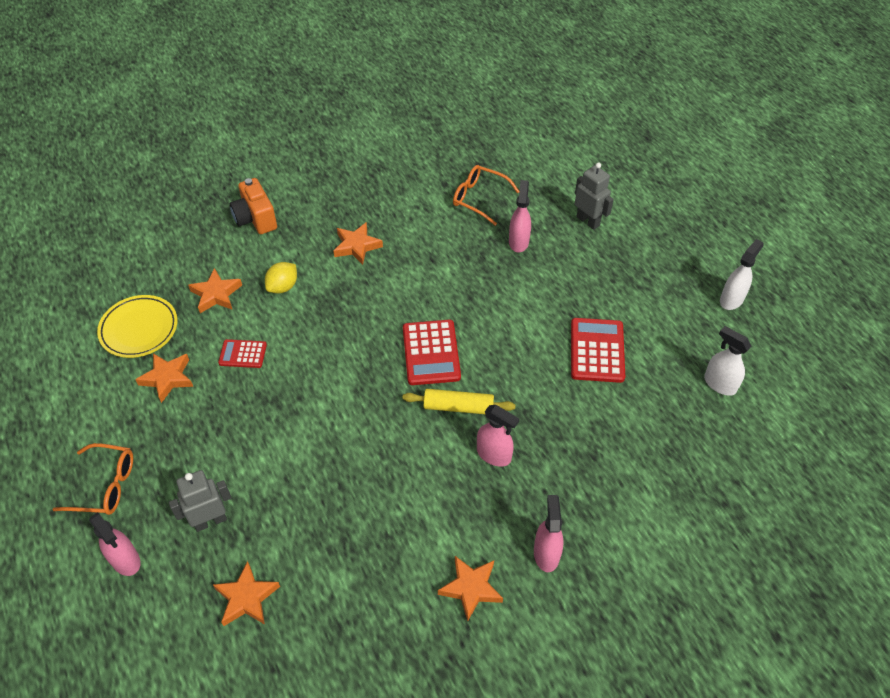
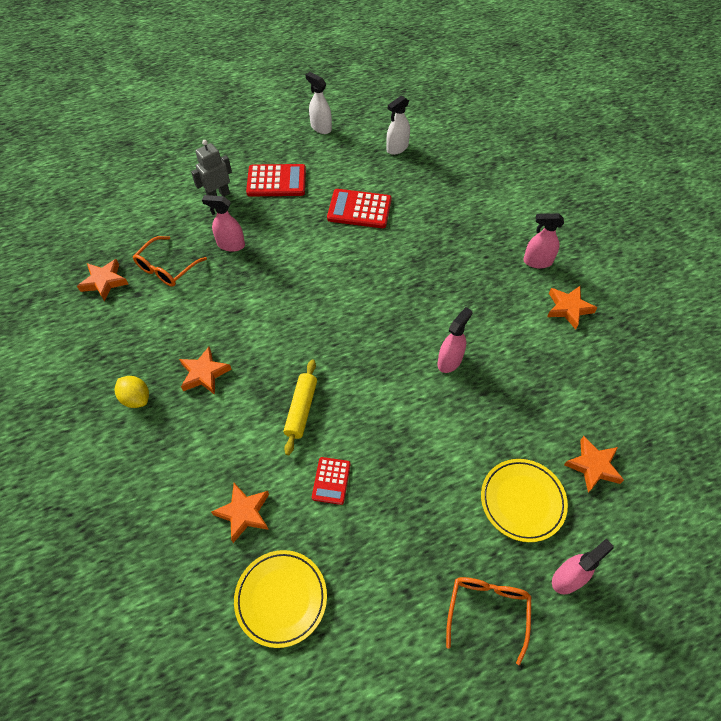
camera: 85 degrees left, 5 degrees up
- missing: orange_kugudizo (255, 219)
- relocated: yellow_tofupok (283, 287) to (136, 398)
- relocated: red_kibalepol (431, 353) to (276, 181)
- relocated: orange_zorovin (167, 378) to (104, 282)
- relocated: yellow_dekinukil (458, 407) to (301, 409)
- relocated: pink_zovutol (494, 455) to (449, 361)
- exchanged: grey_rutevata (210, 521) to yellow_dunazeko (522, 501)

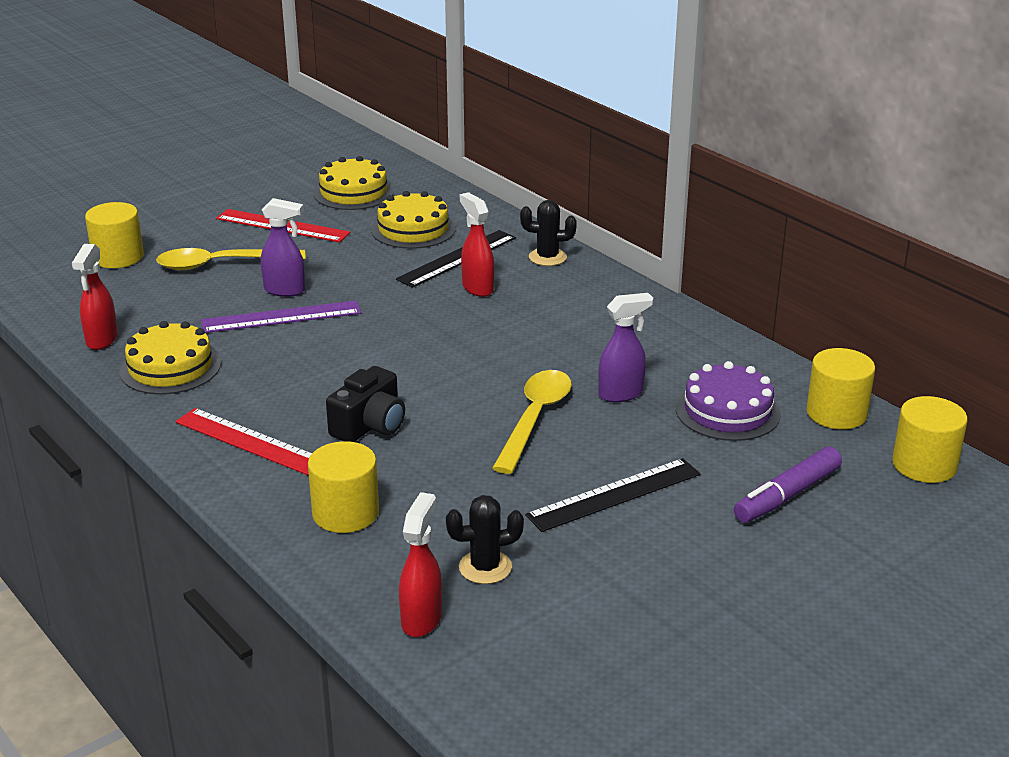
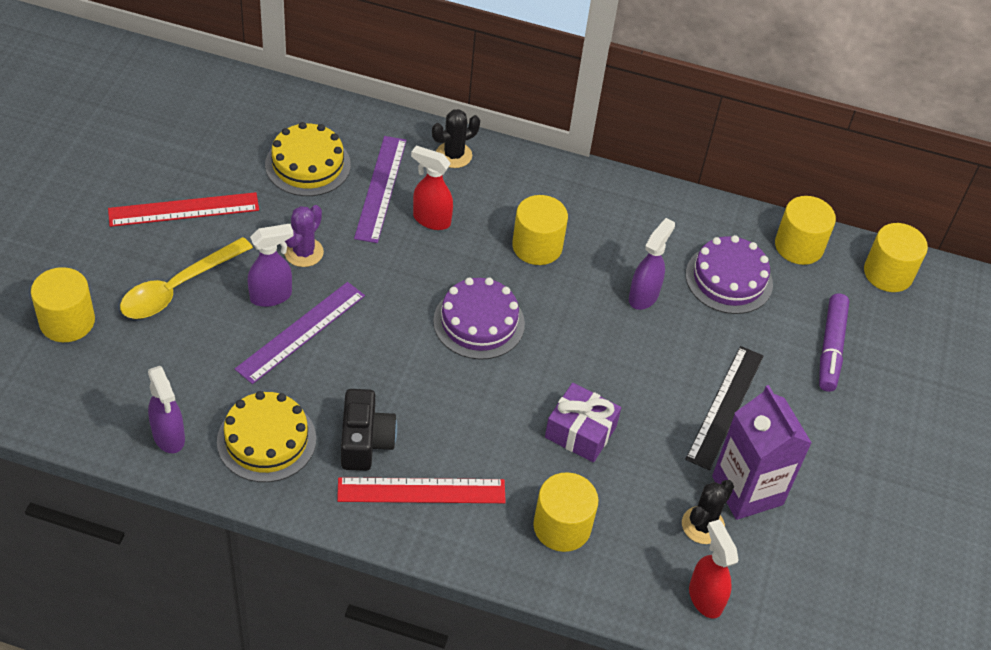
camera: 40 degrees left, 20 degrees up
- missing: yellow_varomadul (353, 192)
- colour: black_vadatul (457, 258) to purple_vadatul (381, 188)
- colour: red_zovutol (101, 340) to purple_zovutol (169, 437)
- relocated: black_kugudizo (370, 426) to (365, 441)
- missing: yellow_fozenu (535, 419)
- appeared: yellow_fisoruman (537, 246)
- appeared: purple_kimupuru (304, 252)
- appeared: purple_varomadul (479, 322)
- appeared: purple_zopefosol (580, 432)
- appeared: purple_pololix (747, 490)

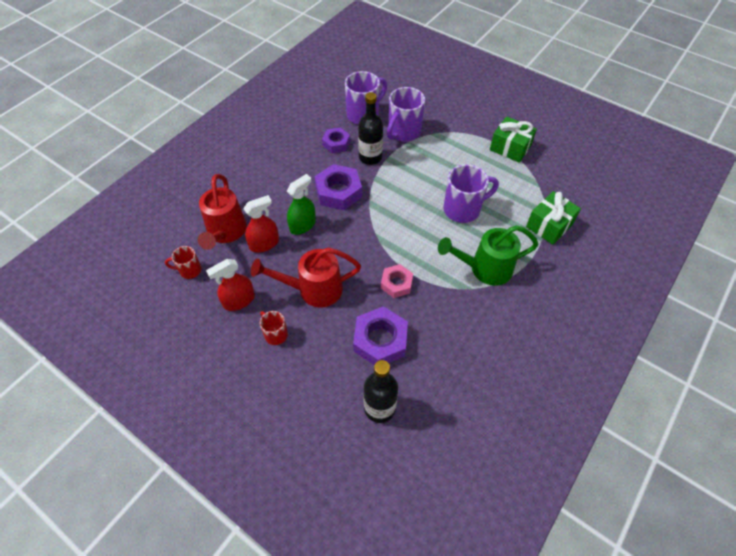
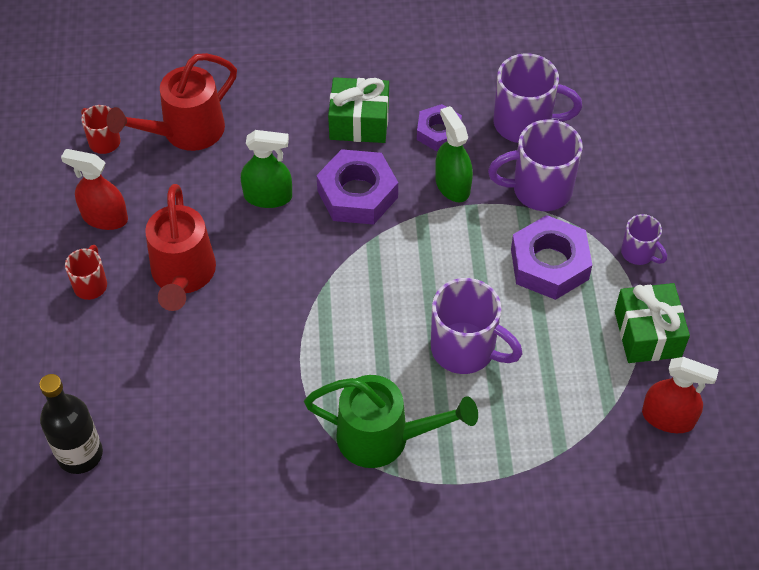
camera: 50 degrees right, 0 degrees up
- exchanged: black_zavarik (370, 157) to green_zovutol (452, 185)
- relocated: green_zopefosol (549, 225) to (359, 122)
- relocated: red_zovutol (264, 244) to (668, 417)
- spun: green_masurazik (484, 269) = (384, 438) 150 degrees clockwise
- spun: red_masurazik (313, 290) = (183, 276) 135 degrees counterclockwise
- missing: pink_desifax (396, 283)
- relocated: purple_desifax (380, 340) to (549, 264)
- appeared: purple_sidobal (639, 253)

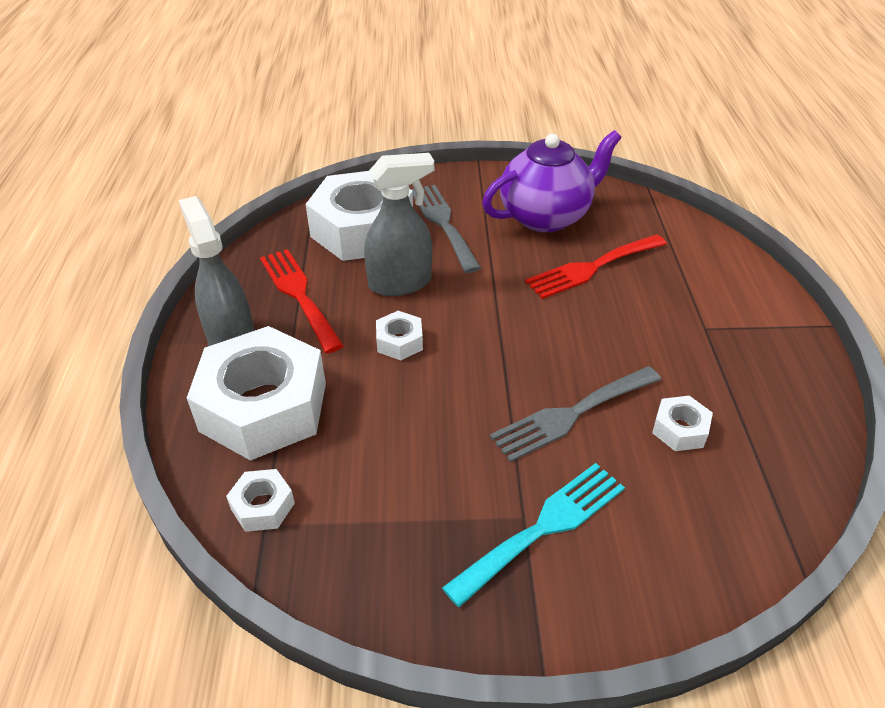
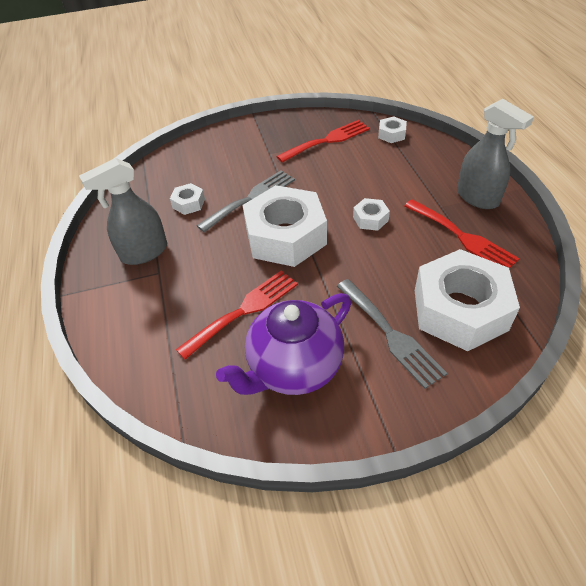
camera: 170 degrees right, 5 degrees up
- relocated: grey_zovutol (400, 283) to (144, 252)
- relocated: white_desifax (263, 406) to (285, 236)
- missing: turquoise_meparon (544, 527)
- appeared: red_meparon (328, 140)

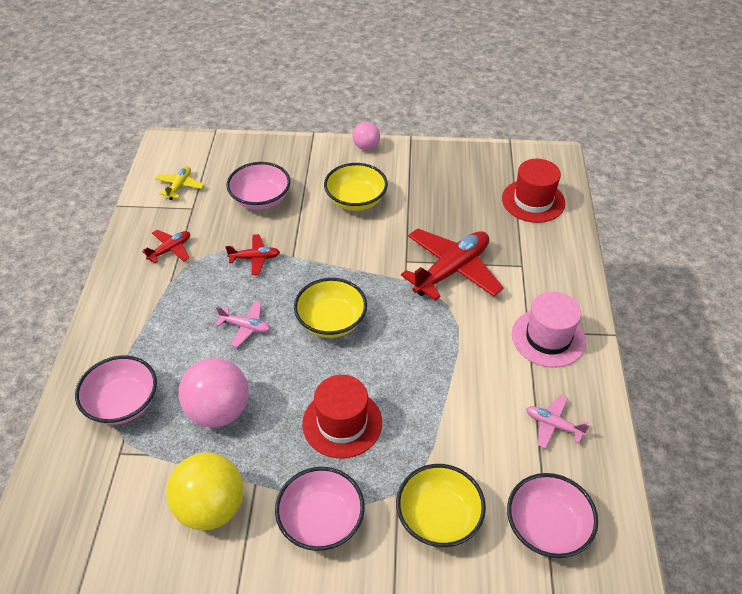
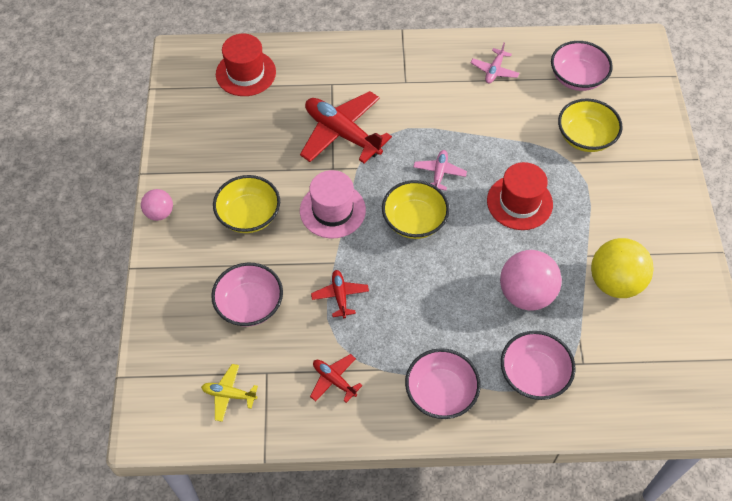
camera: 95 degrees left, 10 degrees up
- relocated: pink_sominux (548, 338) to (332, 210)
- relocated: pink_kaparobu (246, 327) to (439, 173)
- relocated: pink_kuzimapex (321, 520) to (440, 393)

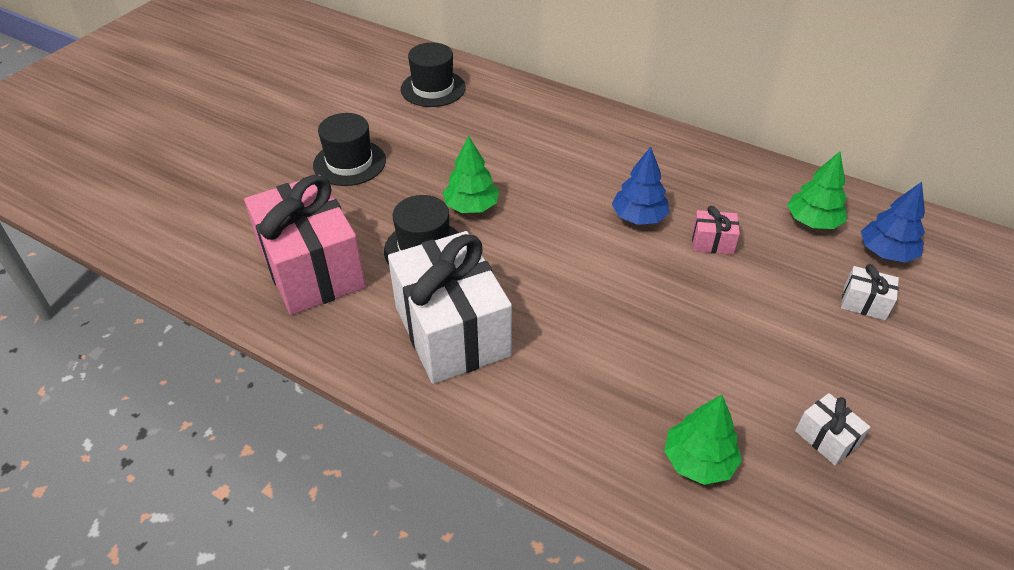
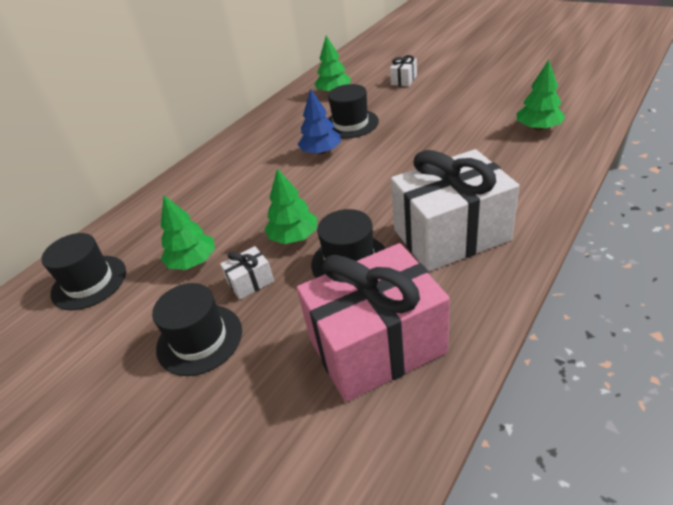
camera: 80 degrees left, 5 degrees down
- missing: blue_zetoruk (886, 252)
- exchanged: pink_zopefosol (712, 242) to black_sominux (350, 124)
- relocated: white_zopefosol (826, 438) to (250, 282)
- appeared: green_zetoruk (193, 261)

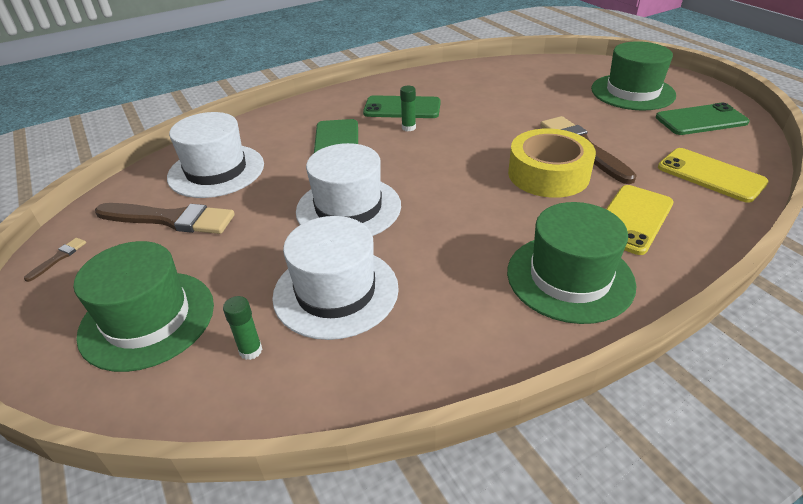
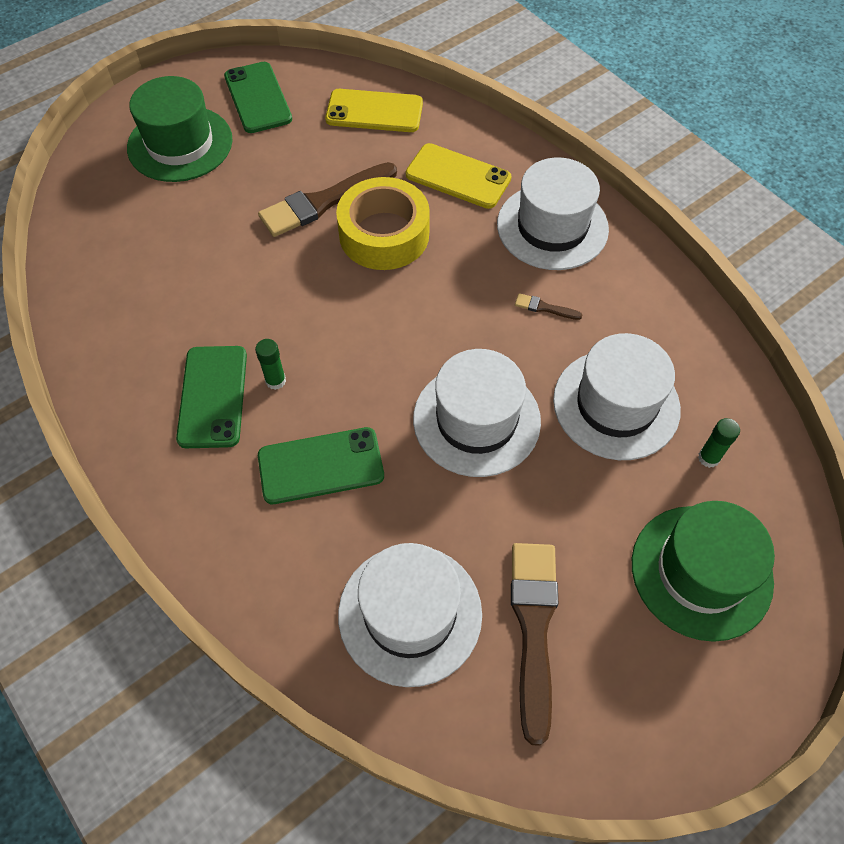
camera: 100 degrees left, 20 degrees up
- spun: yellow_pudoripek (710, 175) = (374, 111) 60 degrees clockwise
- colour: green_sominux (570, 277) to white_sominux (552, 227)
- relocated: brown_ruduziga (58, 258) to (544, 308)

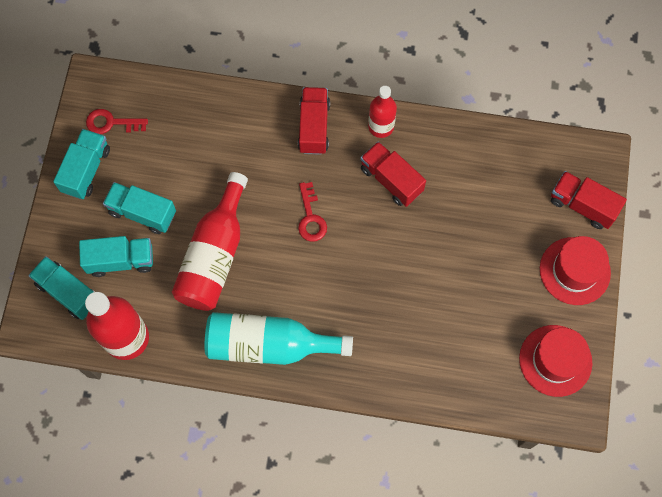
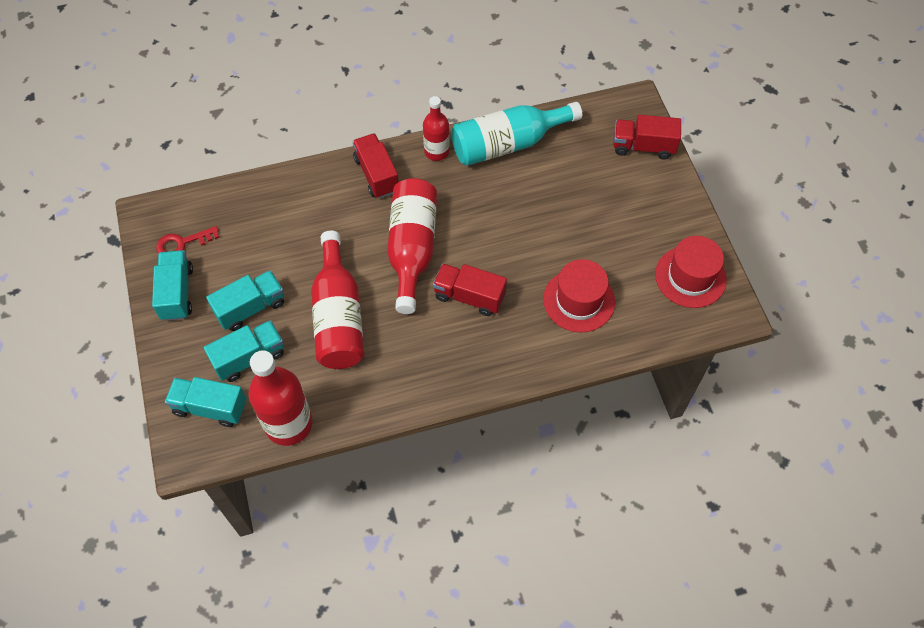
camera: 25 degrees left, 10 degrees down
- relocated: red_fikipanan (391, 180) to (469, 296)
- spun: turquoise_fikipanan (142, 213) = (250, 308) 150 degrees clockwise
- exchanged: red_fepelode (310, 217) to red_zavarik (412, 249)
- relocated: red_sominux (574, 271) to (579, 300)
- relocated: turquoise_zavarik (269, 344) to (507, 144)

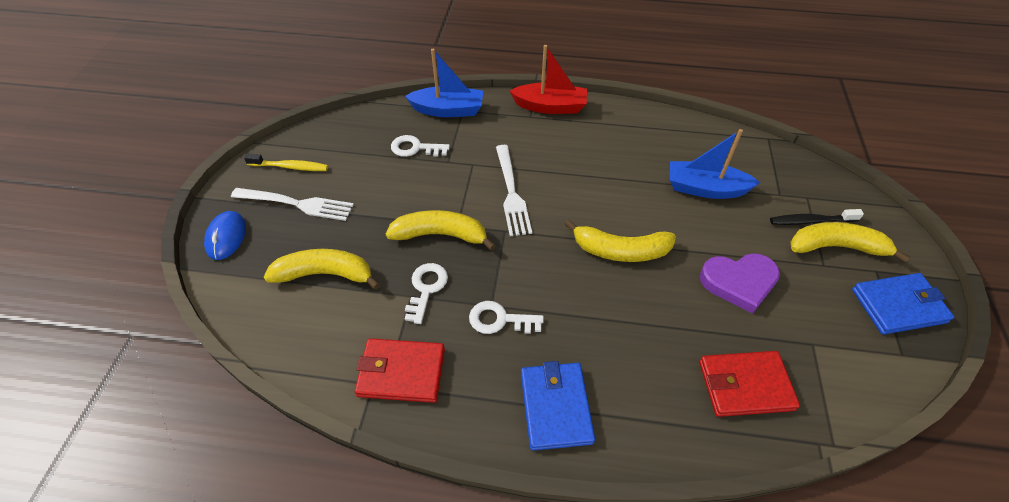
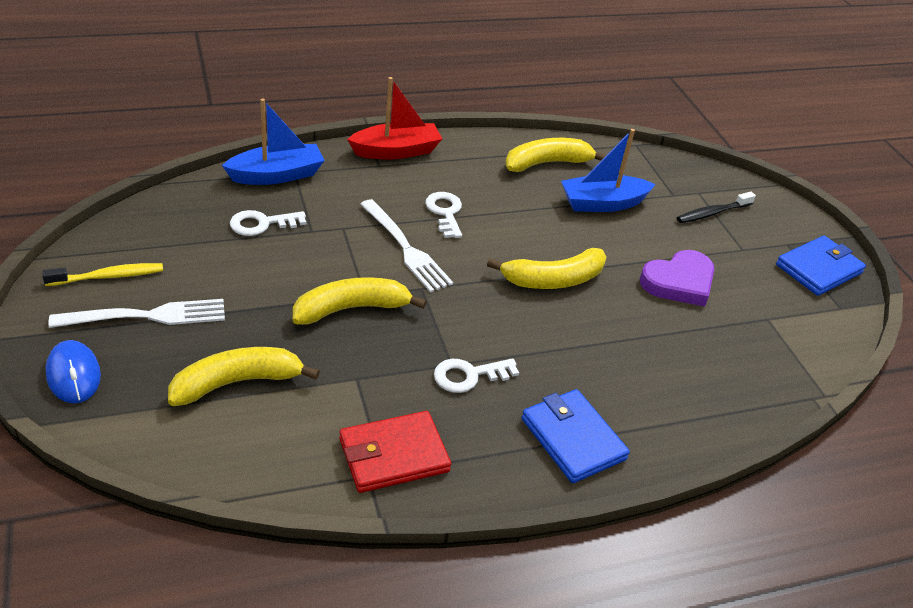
camera: 30 degrees left, 10 degrees down
- relocated: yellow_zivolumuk (836, 247) to (547, 163)
- relocated: white_fepelode (426, 288) to (445, 212)
- missing: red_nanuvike (745, 385)

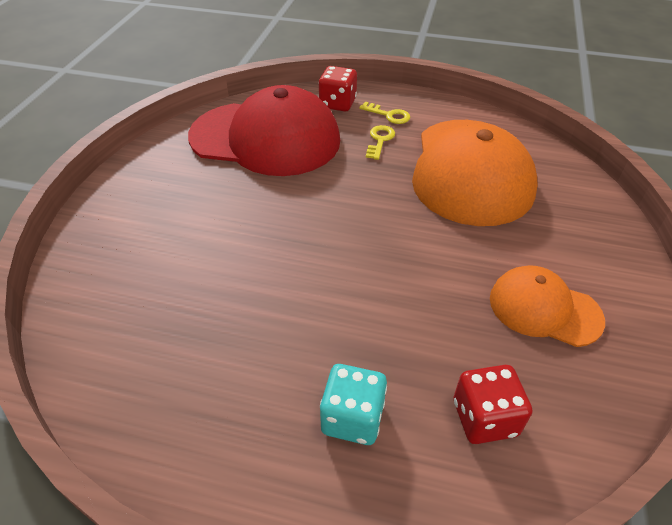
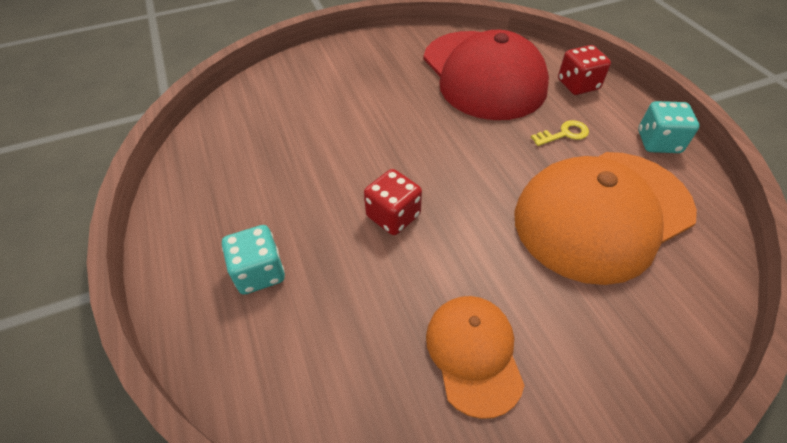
camera: 55 degrees right, 5 degrees up
- missing: yellow_fepelode (388, 115)
- relocated: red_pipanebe (484, 418) to (393, 216)
- appeared: turquoise_pipanebe (658, 142)

